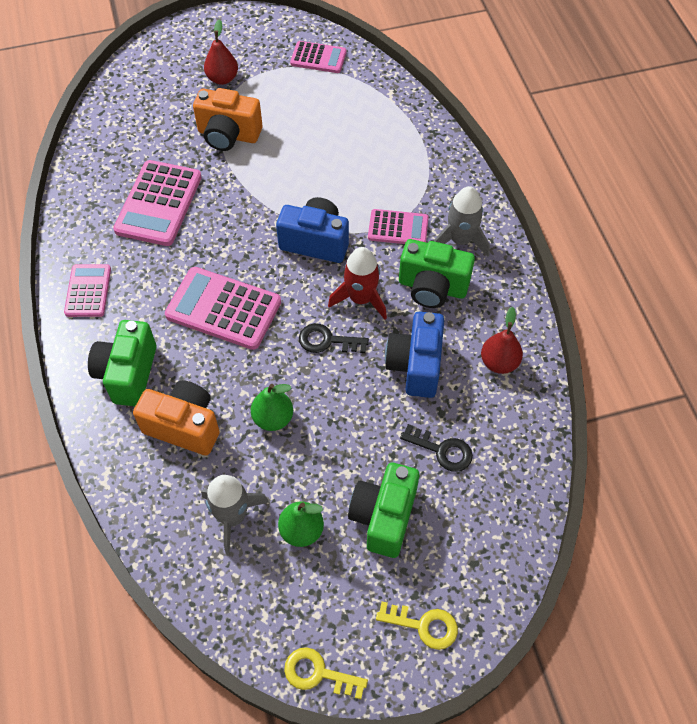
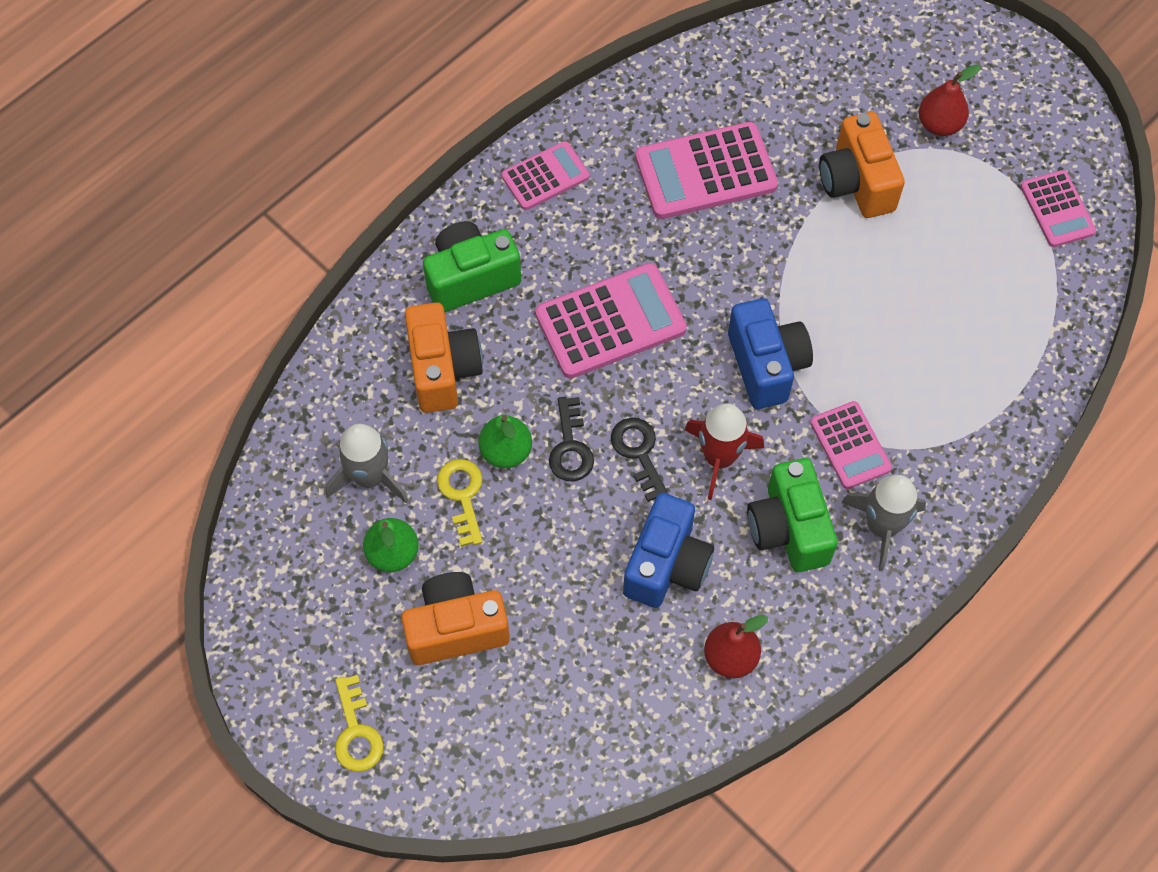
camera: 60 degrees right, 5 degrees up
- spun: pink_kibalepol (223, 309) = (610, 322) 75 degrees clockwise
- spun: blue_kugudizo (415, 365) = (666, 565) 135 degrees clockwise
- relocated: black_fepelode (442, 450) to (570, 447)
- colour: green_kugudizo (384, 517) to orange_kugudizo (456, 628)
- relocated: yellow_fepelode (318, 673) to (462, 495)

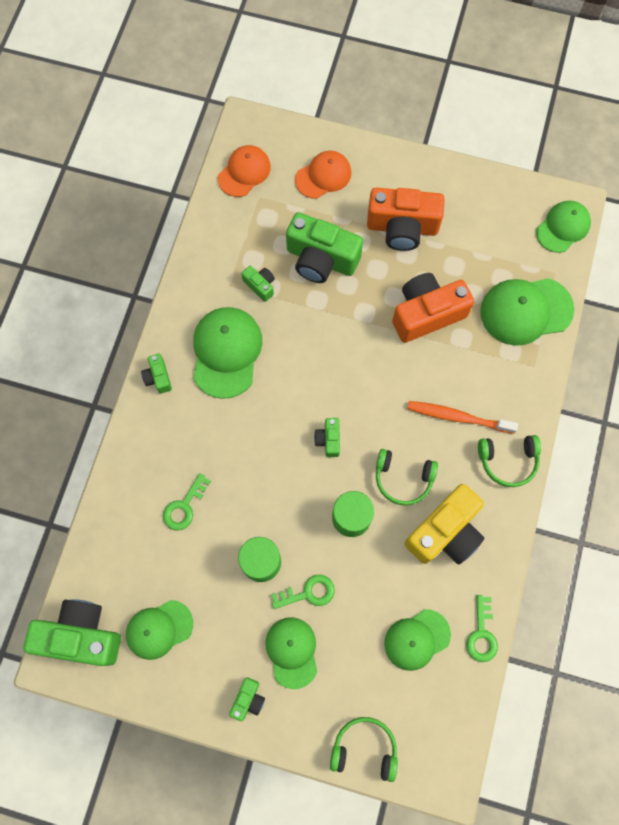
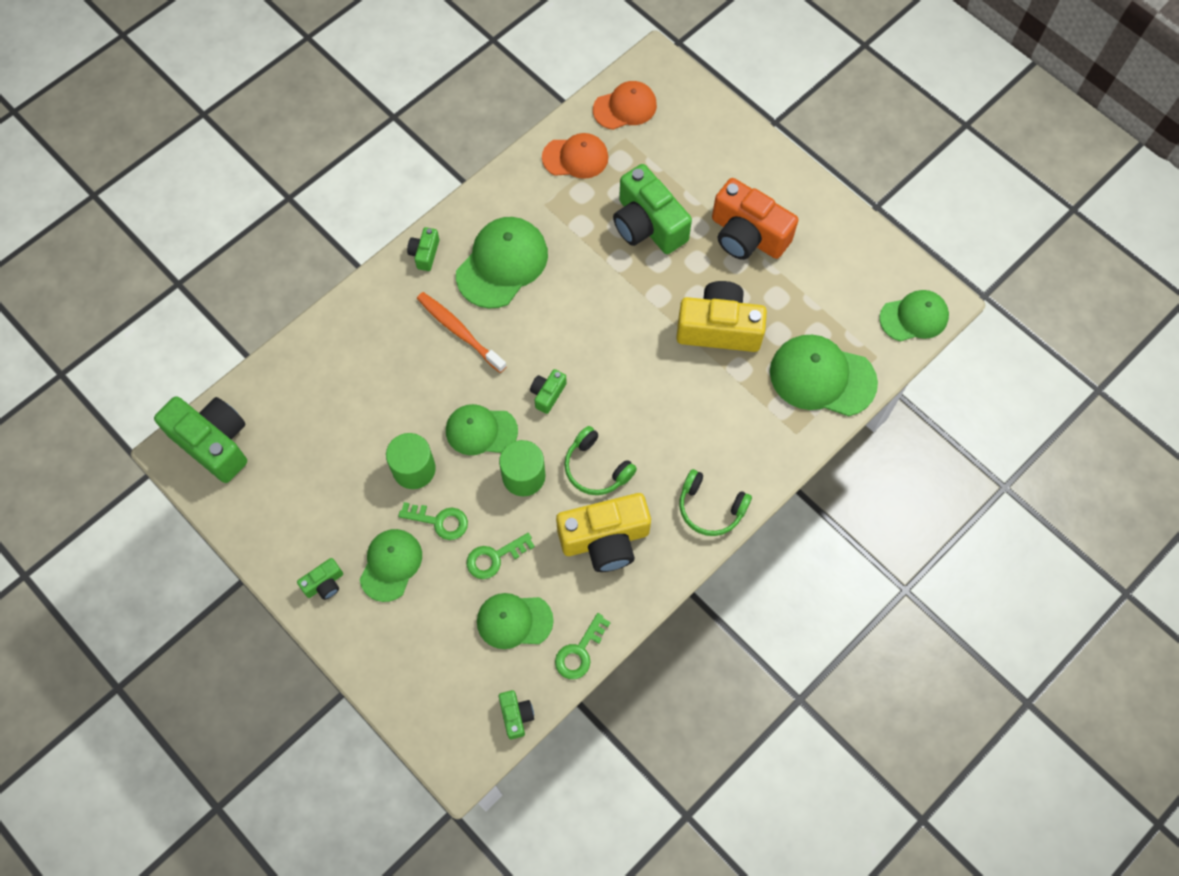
camera: 30 degrees right, 5 degrees down
- relocated: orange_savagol (323, 176) to (575, 157)
- relocated: green_kugudizo (260, 285) to (516, 715)
- colour: orange_kugudizo (426, 314) to yellow_kugudizo (719, 328)
- relocated: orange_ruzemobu (458, 417) to (459, 331)
- relocated: green_fepelode (184, 506) to (494, 557)
- relocated: green_savagol (159, 629) to (481, 431)
- missing: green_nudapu (364, 749)

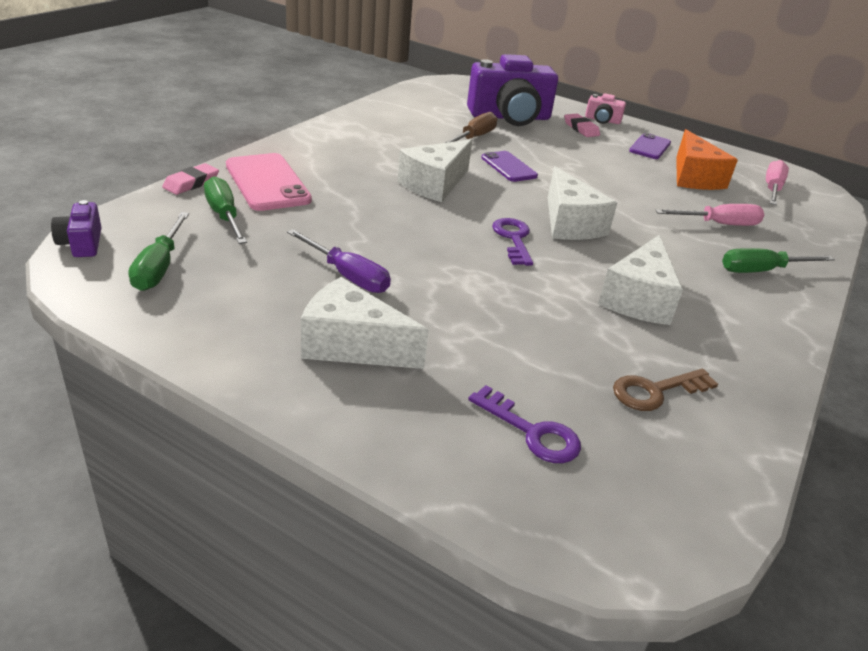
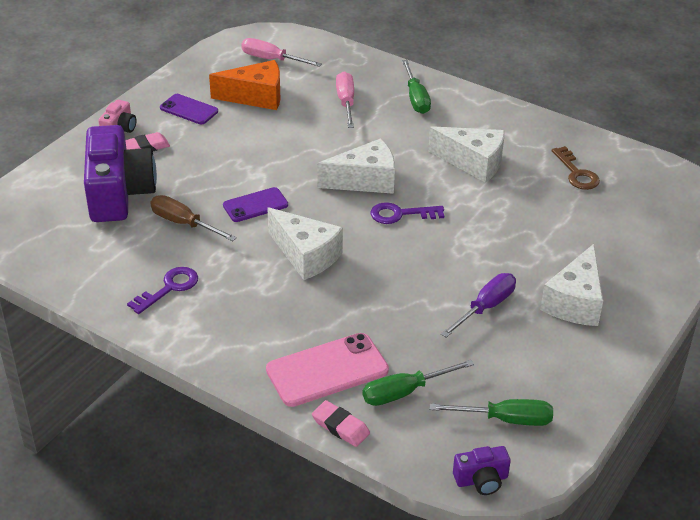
camera: 85 degrees left, 5 degrees up
- relocated: purple_fepelode (531, 431) to (169, 288)

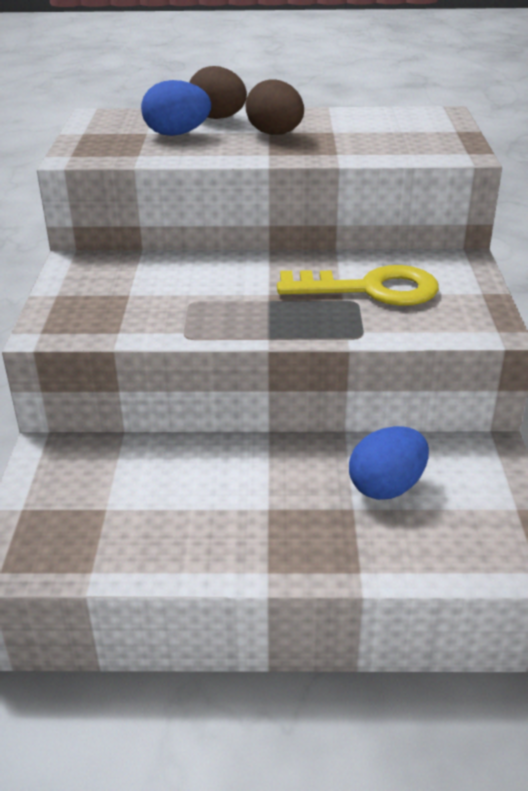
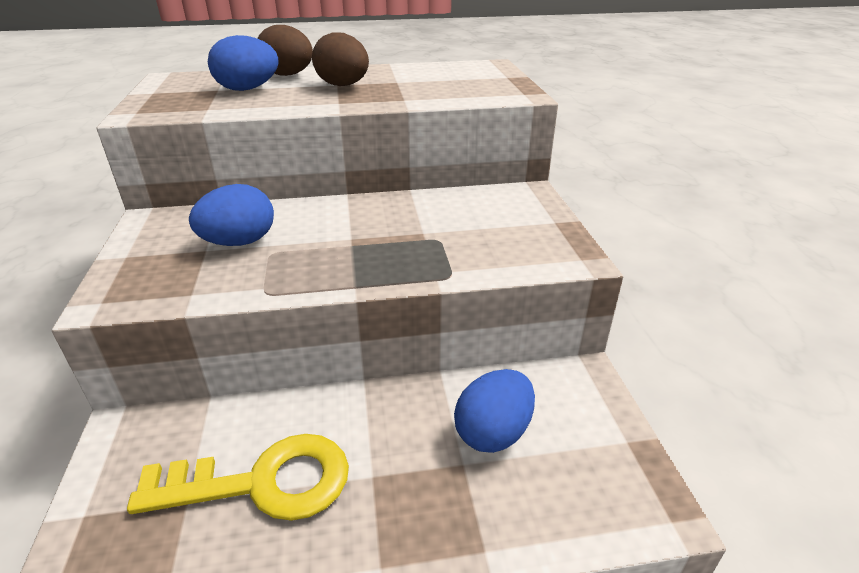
camera: 10 degrees left, 0 degrees up
- relocated: yellow_fepelode (370, 289) to (262, 483)
- appeared: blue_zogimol (239, 242)

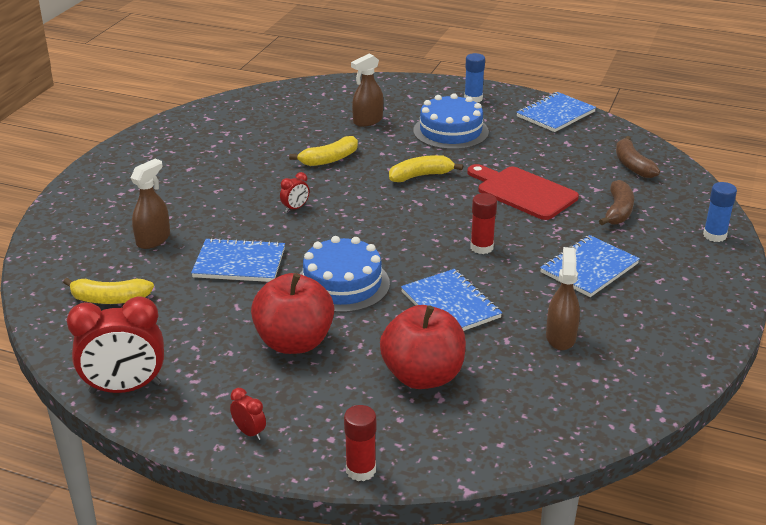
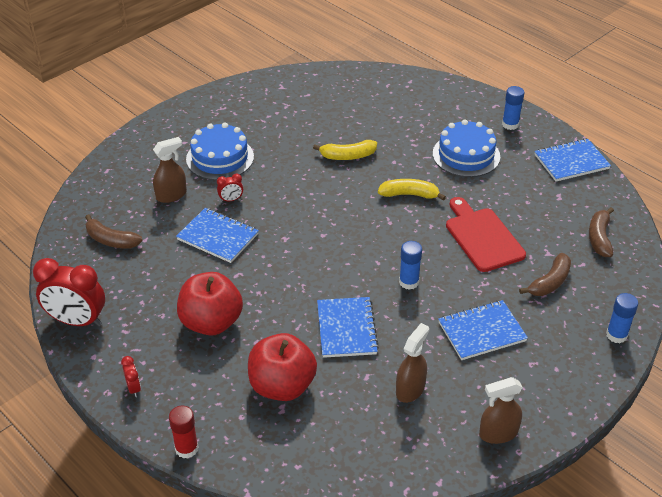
camera: 25 degrees right, 10 degrees up
- relocated: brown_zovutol (367, 121) to (498, 433)
- relocated: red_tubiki (295, 208) to (231, 200)
- colour: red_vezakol (481, 247) to blue_vezakol (409, 282)
- relocated: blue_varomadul (342, 284) to (220, 158)
- colour: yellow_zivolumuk (109, 299) to brown_zivolumuk (111, 240)

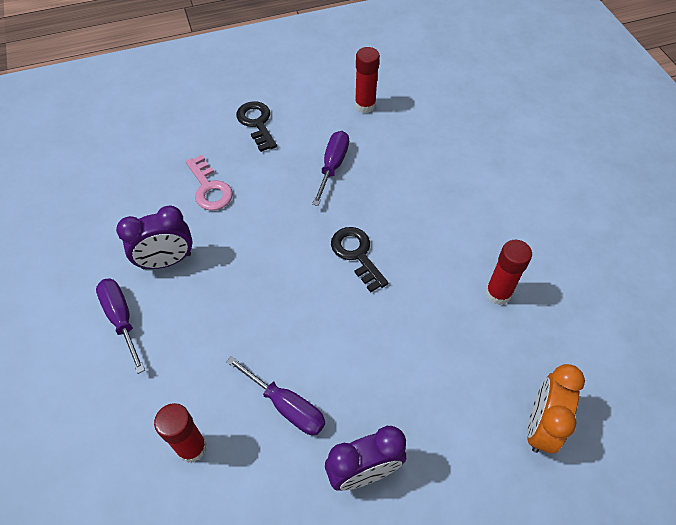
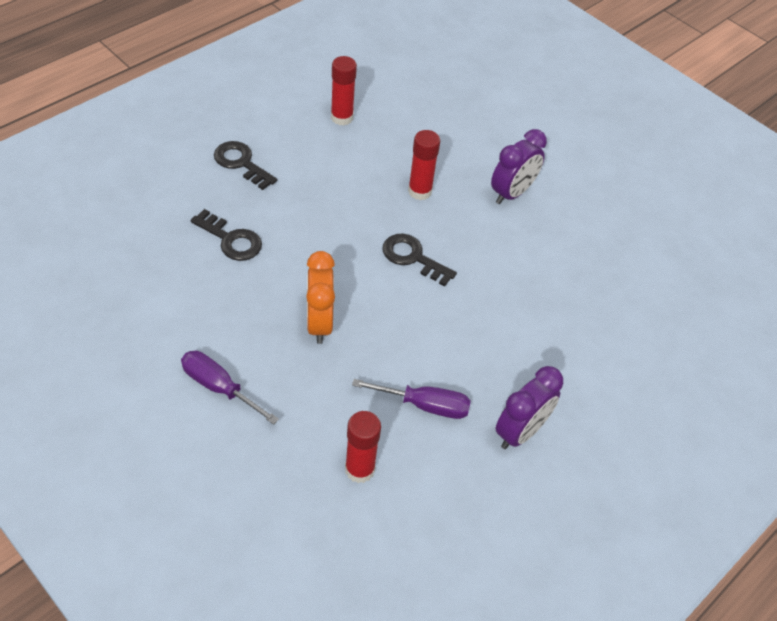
camera: 30 degrees left, 5 degrees down
- missing: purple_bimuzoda (333, 166)
- colour: pink_fepelode (209, 188) to black_fepelode (231, 240)
- relocated: purple_tubiki (166, 261) to (512, 193)
- relocated: red_vezakol (498, 293) to (420, 191)
- relocated: orange_tubiki (540, 425) to (319, 323)

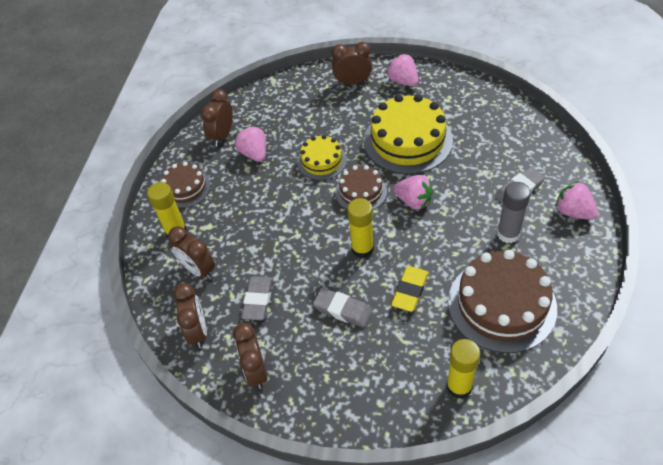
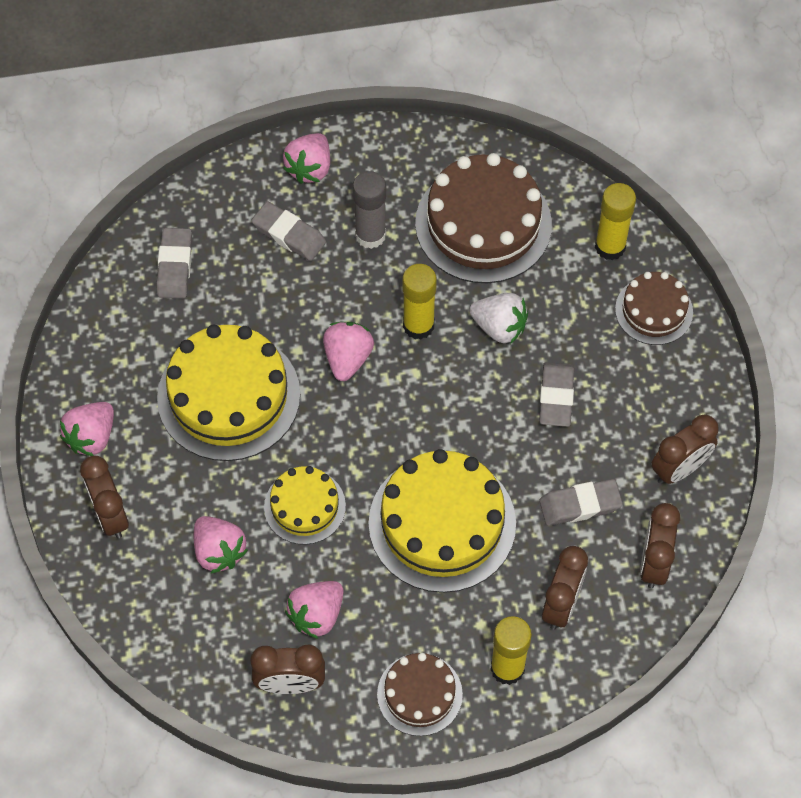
camera: 115 degrees left, 10 degrees up
- relocated: brown_varomadul (361, 192) to (654, 310)
- relocated: yellow_vezakol (362, 249) to (418, 325)
- exchanged: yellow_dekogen (410, 291) to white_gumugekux (499, 327)
- spun: brown_tubiki (198, 331) = (654, 563) 45 degrees counterclockwise
- appeared: grey_dekogen (175, 266)
- appeared: yellow_varomadul (442, 523)
- appeared: pink_gumugekux (219, 551)

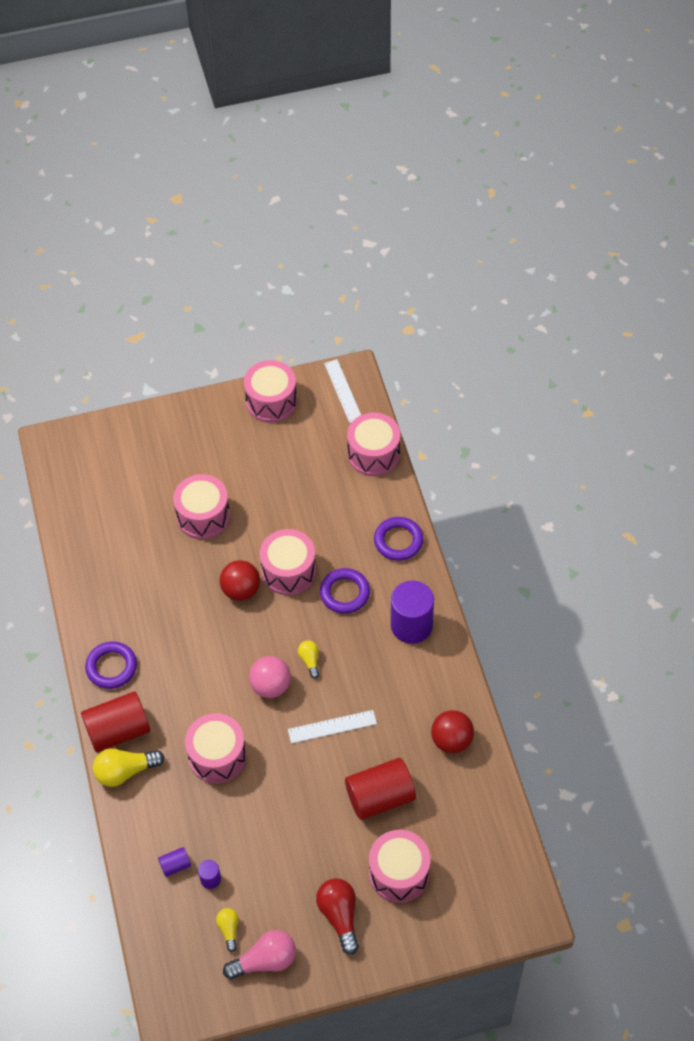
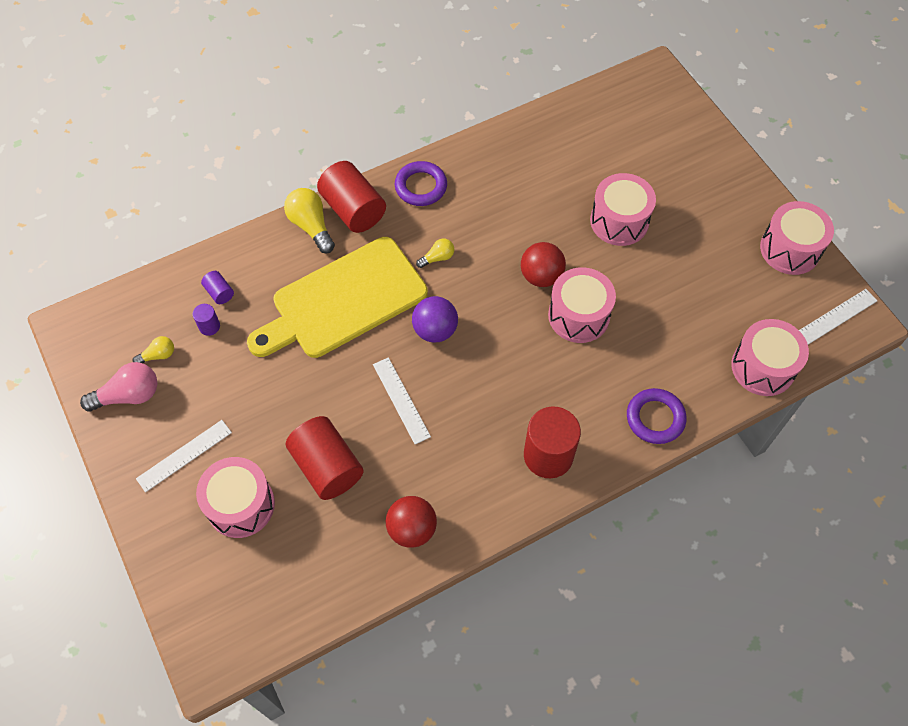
camera: 75 degrees right, 5 degrees up
- missing: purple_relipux (345, 593)
- colour: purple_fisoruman (411, 625) to red_fisoruman (548, 455)
- relocated: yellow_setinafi (310, 660) to (437, 258)
- colour: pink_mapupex (271, 686) to purple_mapupex (435, 330)
- exchanged: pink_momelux (217, 756) to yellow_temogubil (343, 300)
- exchanged: red_setinafi (339, 916) to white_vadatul (184, 455)
- spun: pink_setinafi (265, 961) = (128, 395) 75 degrees counterclockwise

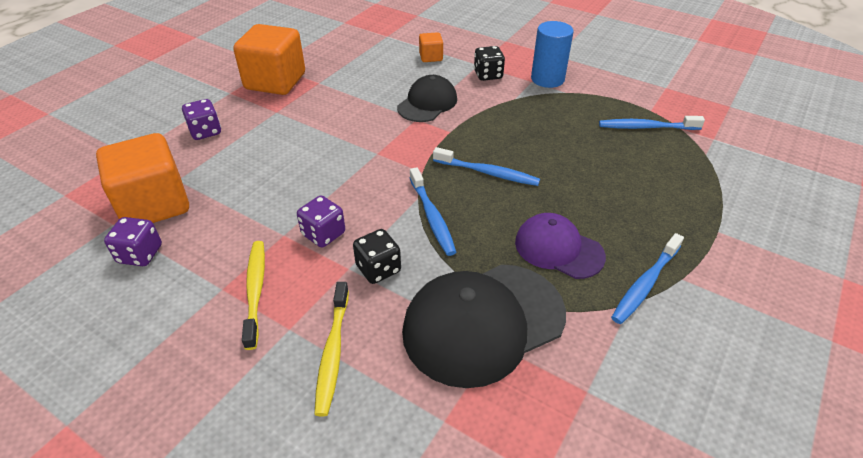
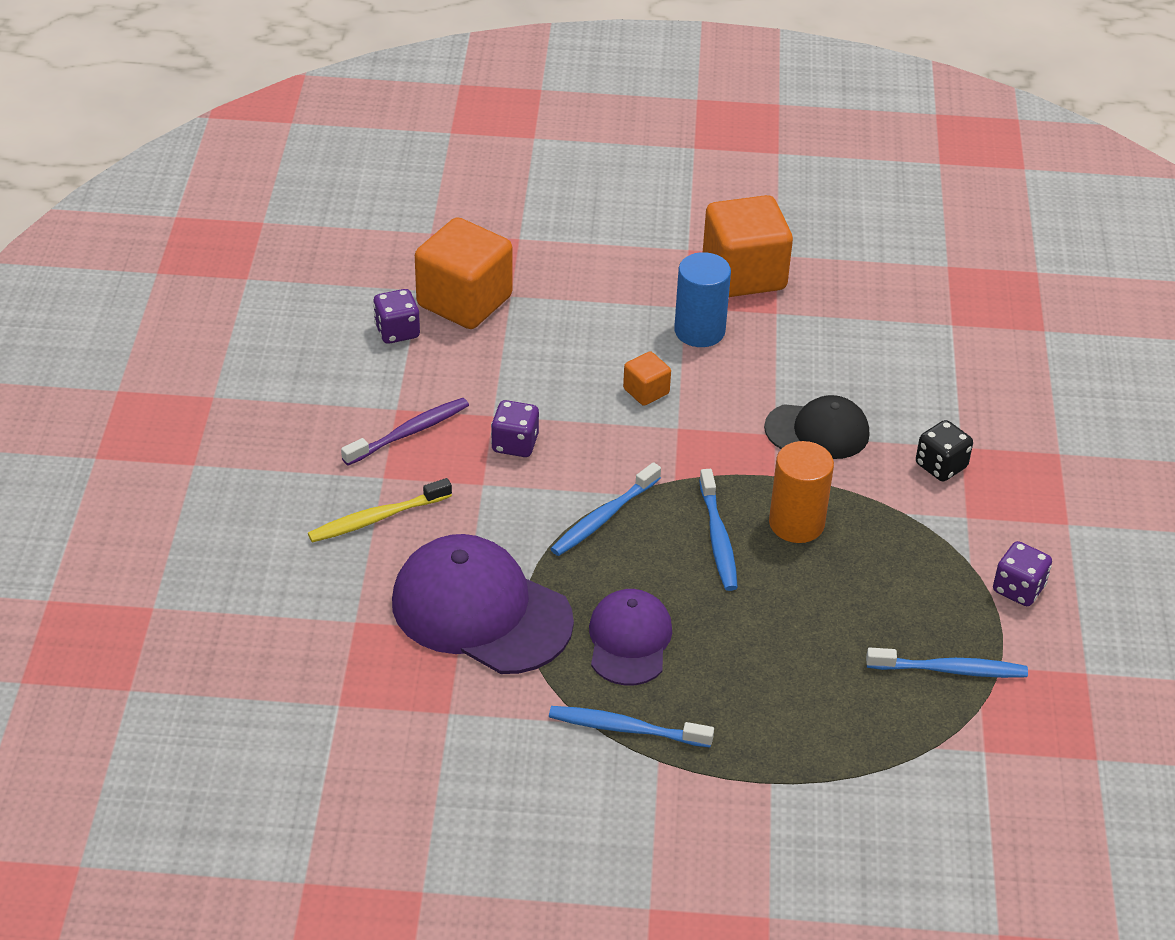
camera: 60 degrees right, 0 degrees up
- relocated: blue_fisoruman (547, 79) to (699, 331)
- relocated: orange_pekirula (431, 57) to (646, 391)
- relocated: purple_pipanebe (205, 131) to (1018, 589)
- spun: blue_ruzemobu (646, 127) = (950, 670) 120 degrees clockwise
- missing: black_pipanebe (378, 269)
- colour: yellow_ruzemobu (255, 291) to purple_ruzemobu (409, 432)
- colour: black_savagol (483, 323) to purple_savagol (481, 611)
- appeared: orange_fisoruman (796, 523)

